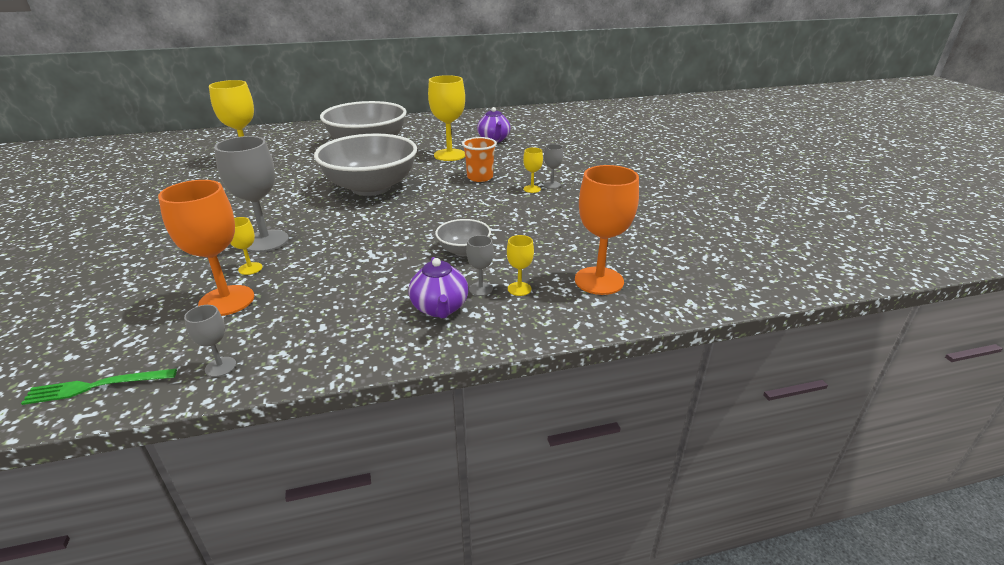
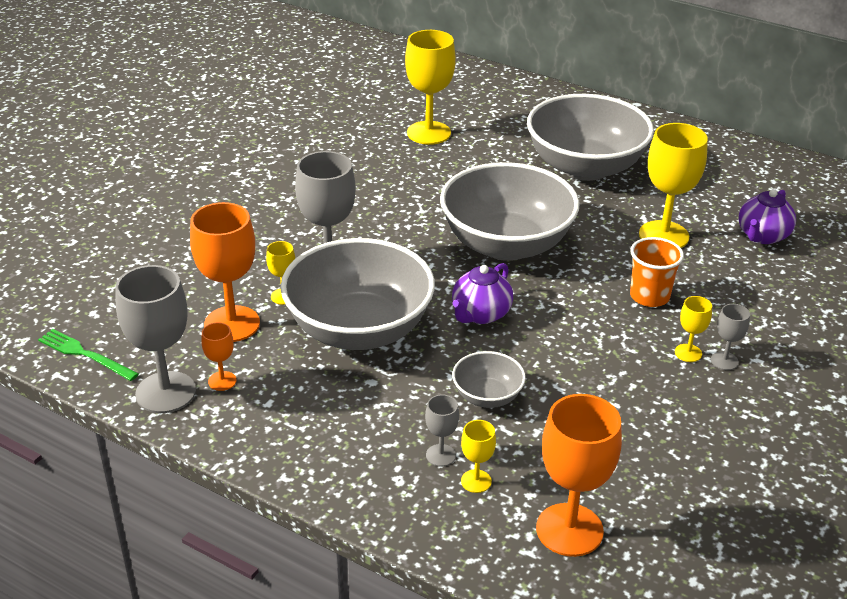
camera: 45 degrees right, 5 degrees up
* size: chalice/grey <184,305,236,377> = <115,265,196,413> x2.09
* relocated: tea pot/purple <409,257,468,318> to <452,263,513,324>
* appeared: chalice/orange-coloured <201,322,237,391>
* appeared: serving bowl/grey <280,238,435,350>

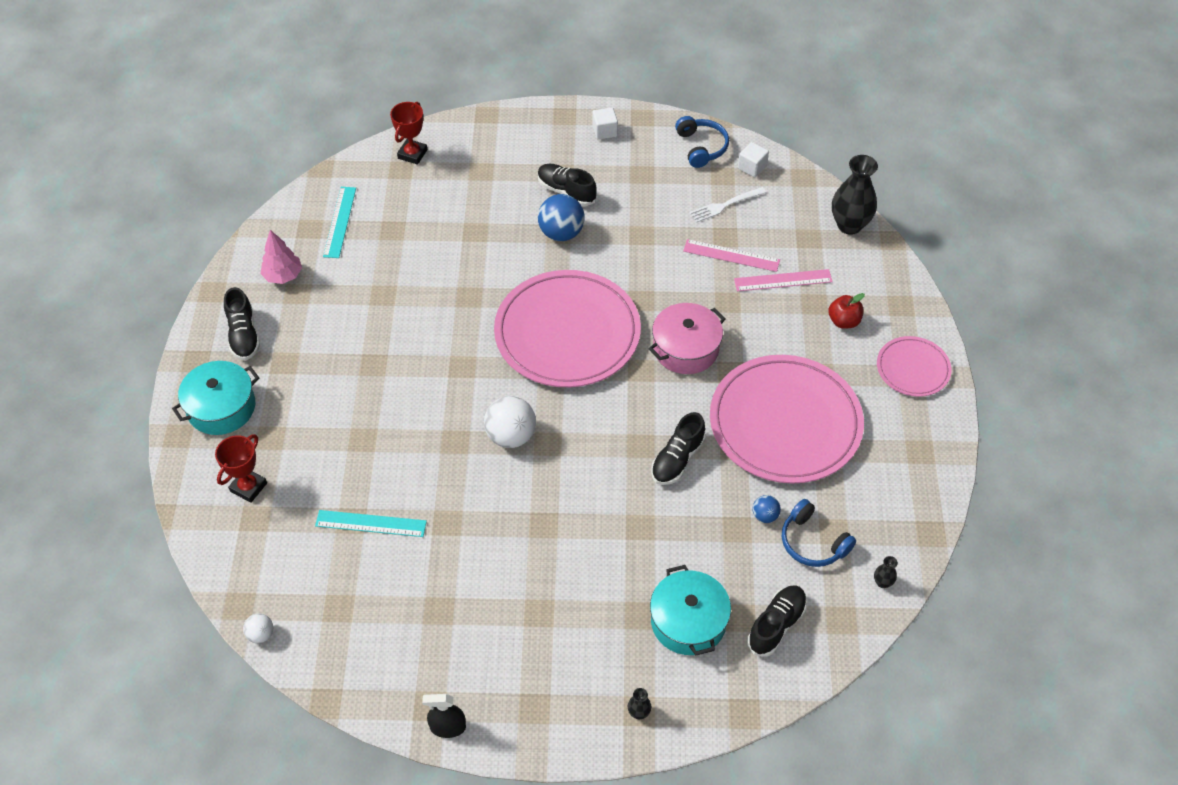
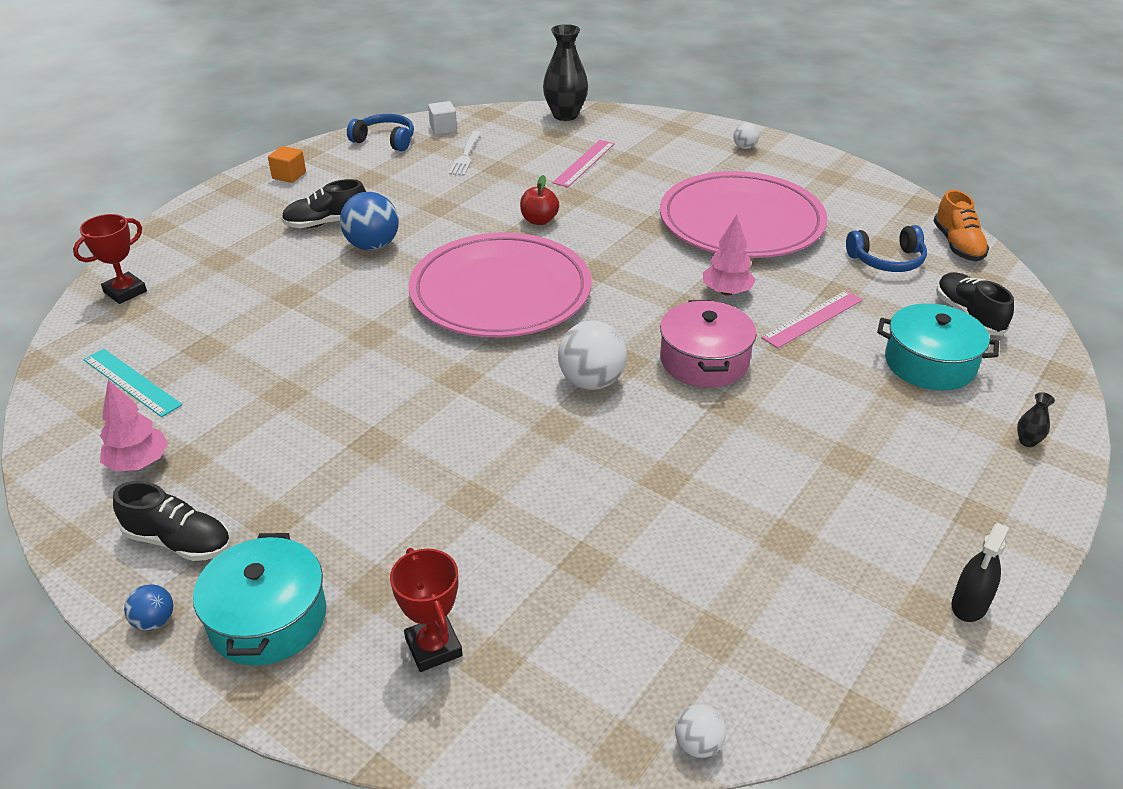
camera: 55 degrees left, 15 degrees down
* missing: measuring stick/teal <315,510,427,537>
* spun: award cup/scarlet <390,102,427,165> = <73,214,147,304> 75 degrees clockwise
* colour: solid cube/pure white <592,107,618,140> to solid cube/orange-coloured <268,146,306,183>
* relocated: stockpot/pink <649,303,726,374> to <660,300,757,387>
* exchanged: shoe/ebony <651,412,706,485> to tree/pink <703,215,756,296>
* relocated: measuring stick/pink <683,239,780,272> to <761,290,863,348>
* relocated: sphere/royal blue <752,495,781,523> to <124,584,173,631>
* relocated: toy apple/scarlet <828,293,865,329> to <520,175,559,225>
* exchanged: tall vase/ebony <874,556,898,588> to shoe/orange-coloured <934,190,989,261>
* exchanged: dinner plate/pink <877,336,952,397> to sphere/pure white <733,123,759,149>

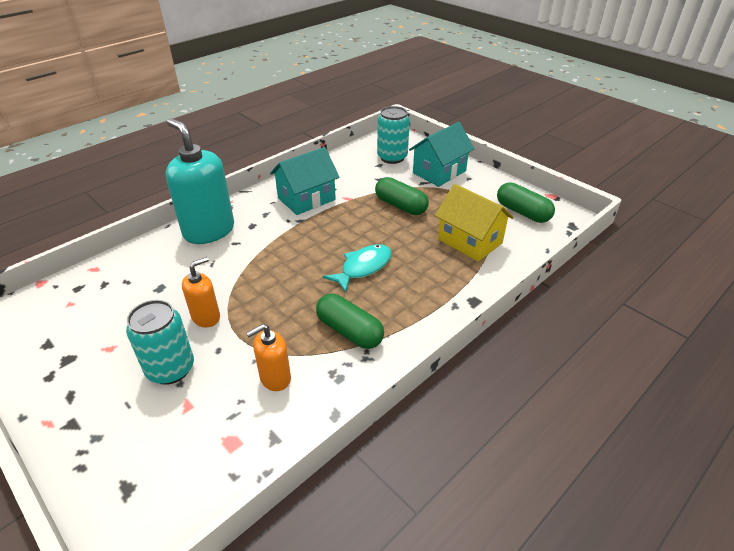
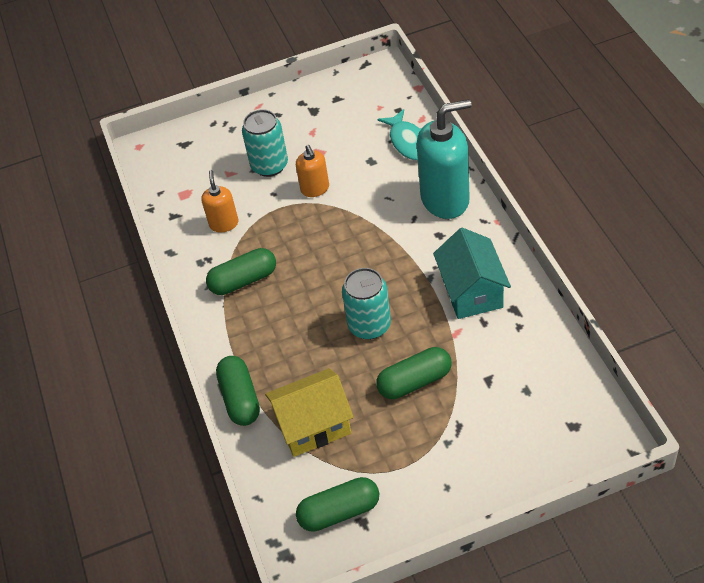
camera: 120 degrees right, 10 degrees up
* relocated: toy fish/teal <323,244,392,293> to <377,109,422,161>
* relocated: soda can/teal <377,106,410,164> to <342,268,391,340>
* missing: toy house/teal <409,122,475,186>
* appeared: capsule/emerald <216,356,260,426>

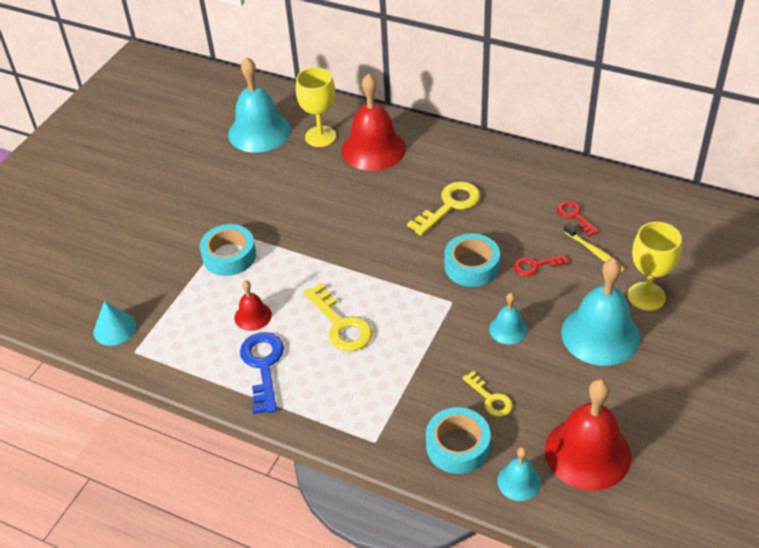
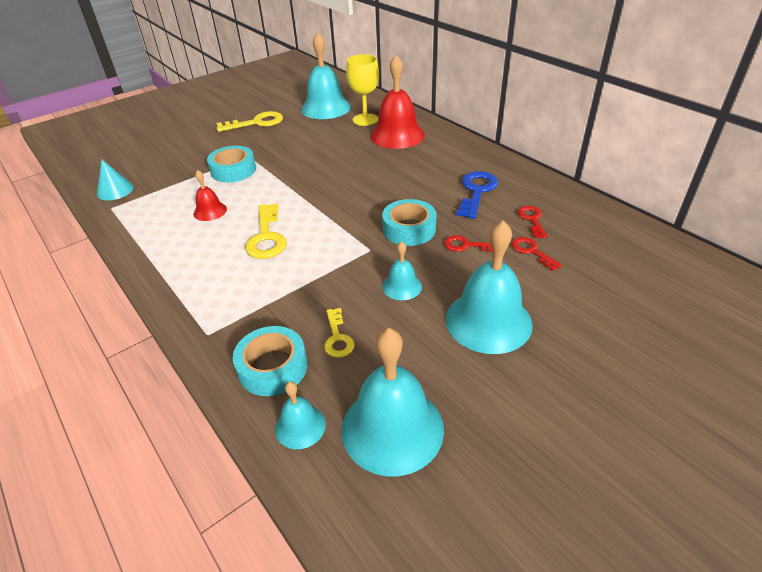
camera: 25 degrees right, 5 degrees down
* relocated: door key/royal blue <240,332,284,414> to <456,171,498,219>
* relocated: door key/yellow <407,181,480,236> to <216,111,283,132>
* colour: hand bell/scarlet <545,379,631,491> to hand bell/teal <341,328,444,476>
* exchanged: tooth brush/yellow <563,224,625,272> to door key/scarlet <512,237,562,271>
* missing: chalice/yellow <628,222,682,311>

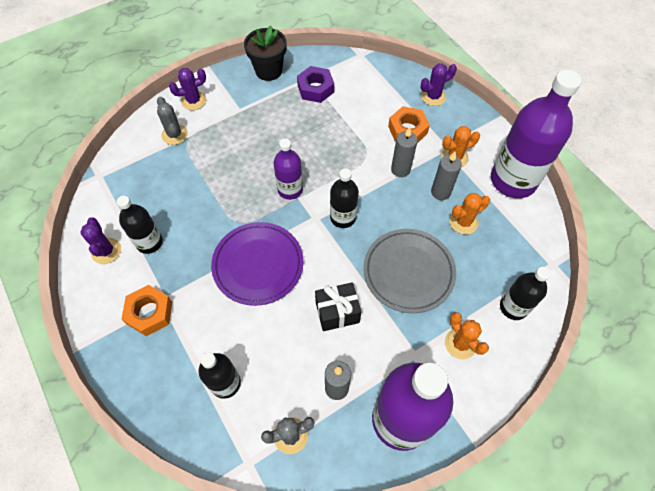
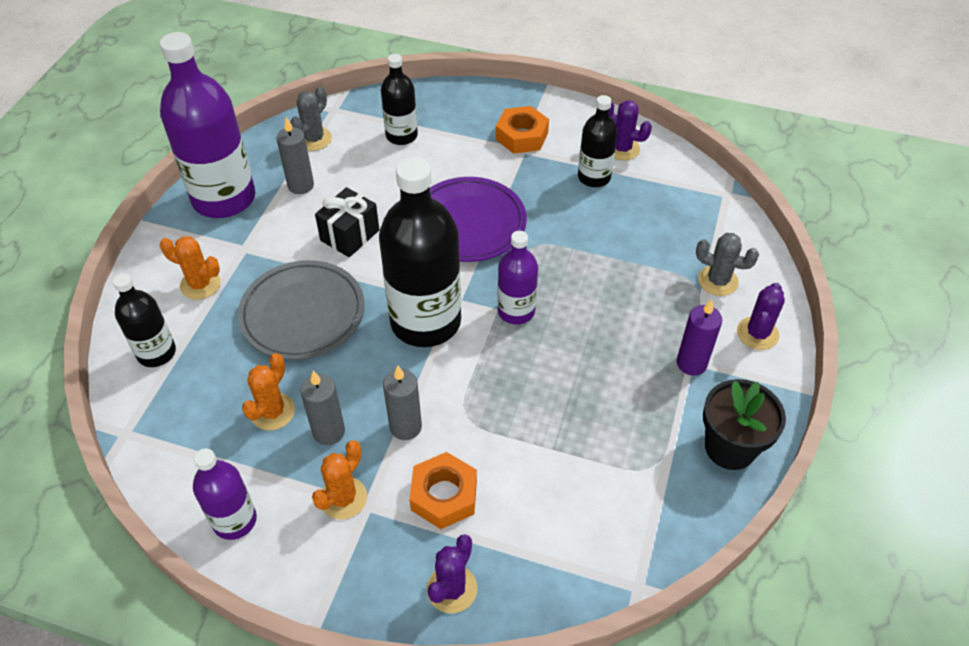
camera: 140 degrees right, 10 degrees down
* missing: hex nut/purple <297,66,334,103>
* size: bottle/ebony <330,168,359,228> = <379,157,461,347> x1.87
* size: bottle/purple <491,70,582,198> = <193,448,257,540> x0.53
* appeared: pillar candle/purple <677,299,722,376>

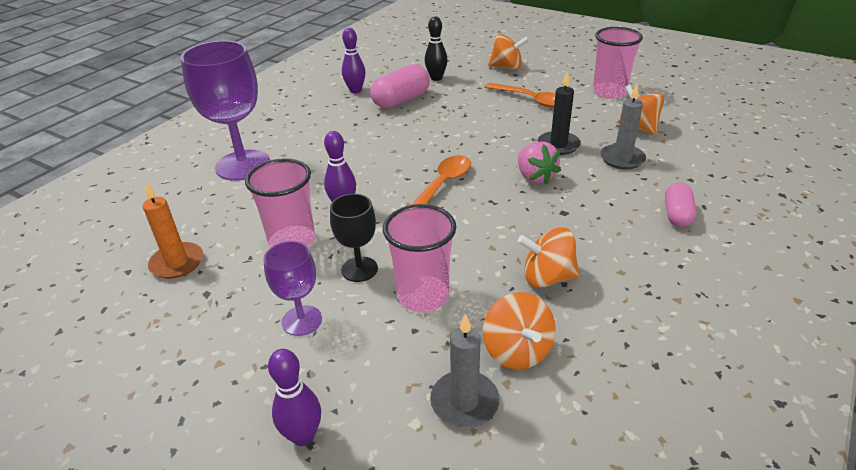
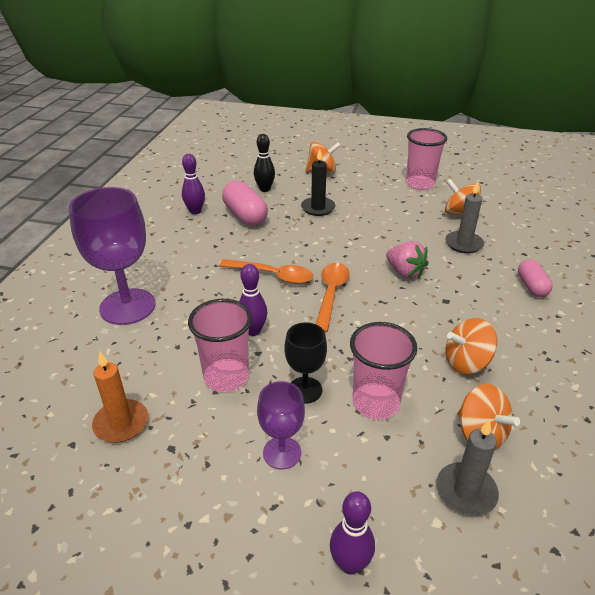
camera: 20 degrees left, 0 degrees up
* spun: capsule/pink <370,64,430,109> = <222,181,268,226> 60 degrees counterclockwise
* relocated: teaspoon/orange-coloured <485,83,555,108> to <219,259,313,284>
* relocated: pillar candle/ebony <538,72,581,155> to <301,149,336,216>

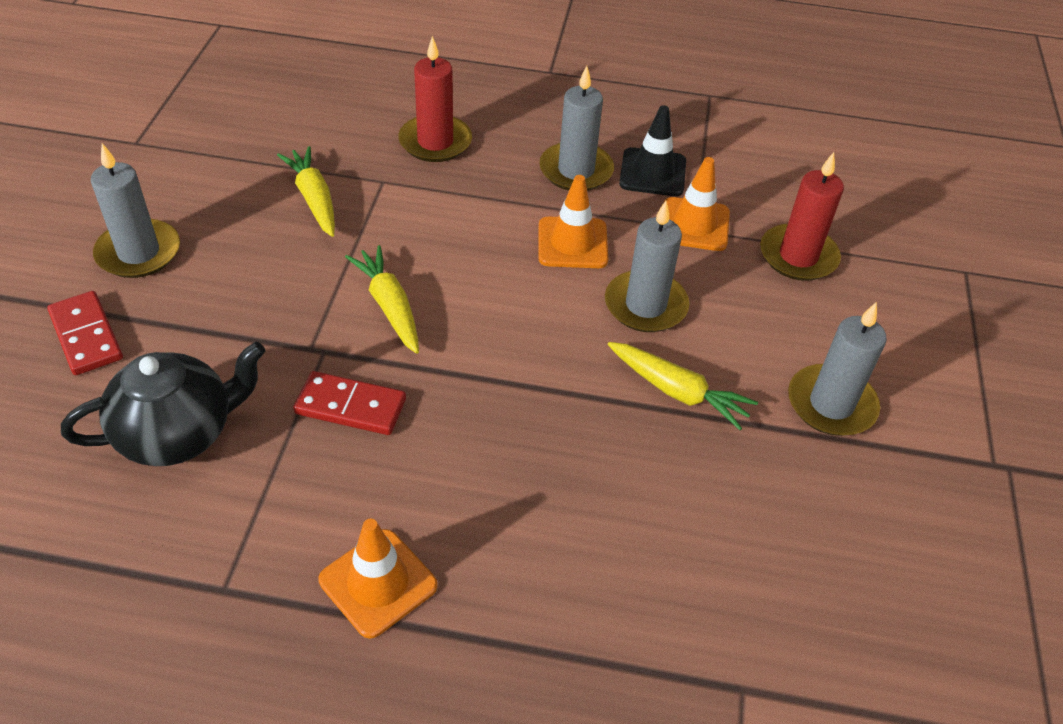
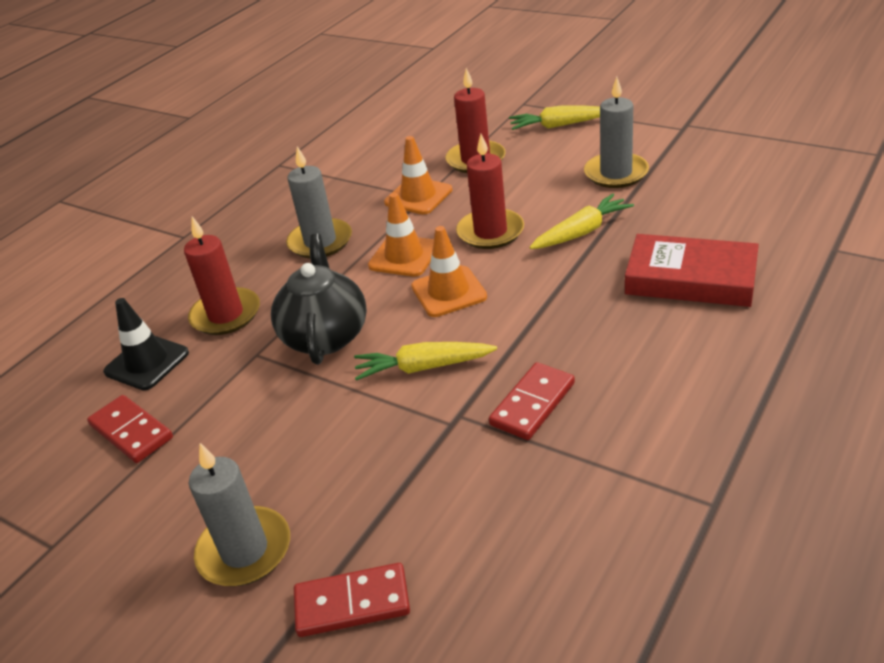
camera: 60 degrees left, 10 degrees down
* relocated: tea pot/ebony <61,342,265,466> to <271,234,367,365>
* relocated: root vegetable/yellow <277,146,335,237> to <509,105,600,130>
* relocated: traffic cone/orange-coloured <318,519,437,639> to <411,226,487,317>
* colour: pillar candle/grey <605,201,689,332> to pillar candle/scarlet <456,134,524,249>
* relocated: traffic cone/ebony <619,105,686,196> to <103,298,189,390>
* appeared: domino tile/scarlet <87,395,173,463>
* appeared: hardcover/scarlet <625,234,759,307>

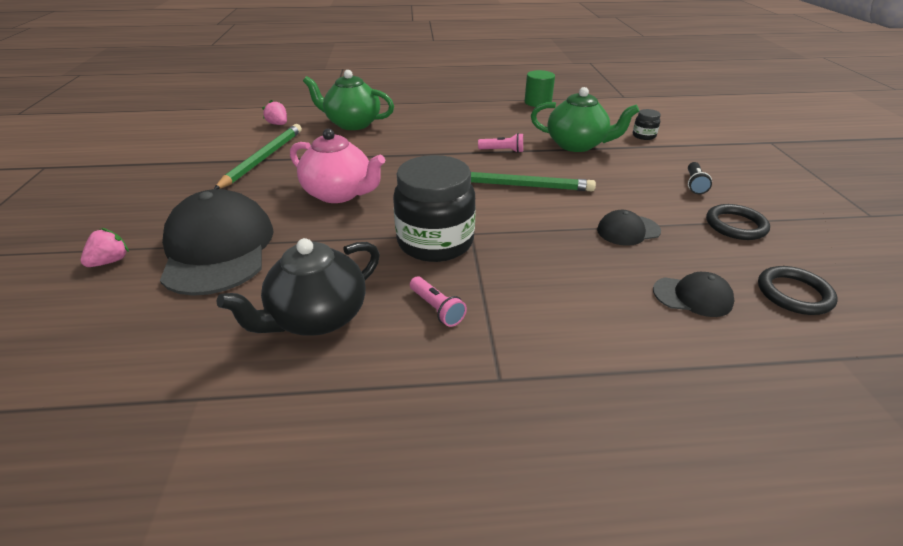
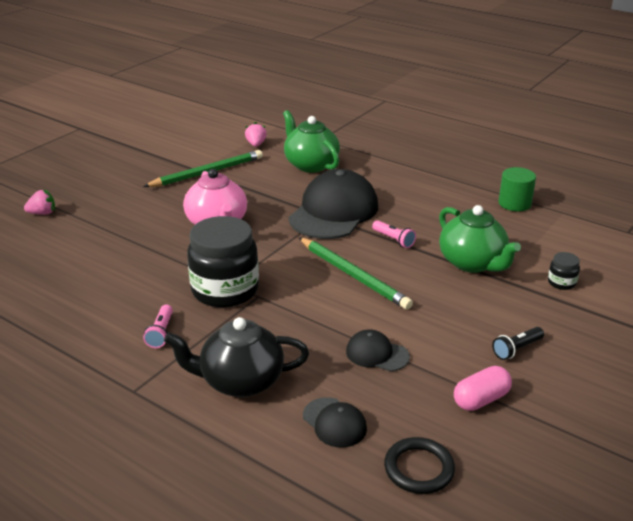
camera: 40 degrees right, 5 degrees down
* relocated: cap/ebony <160,189,274,296> to <289,169,378,239>
* relocated: tea pot/ebony <216,238,380,336> to <164,317,309,397>
* exchanged: hoop/ebony <706,204,770,240> to capsule/pink <454,366,512,411>

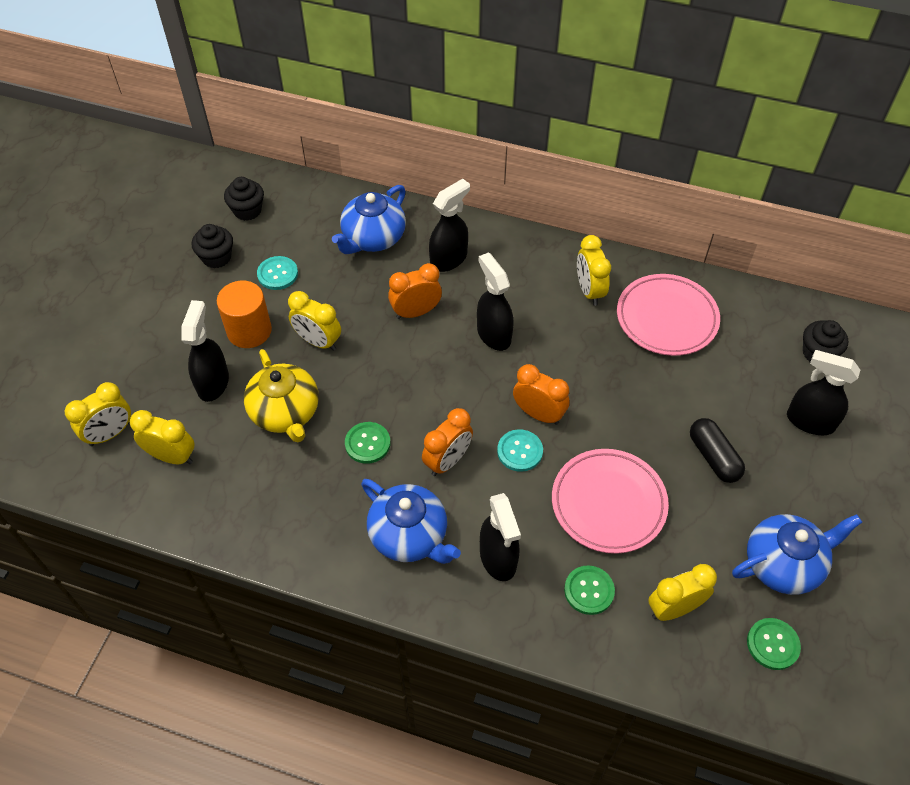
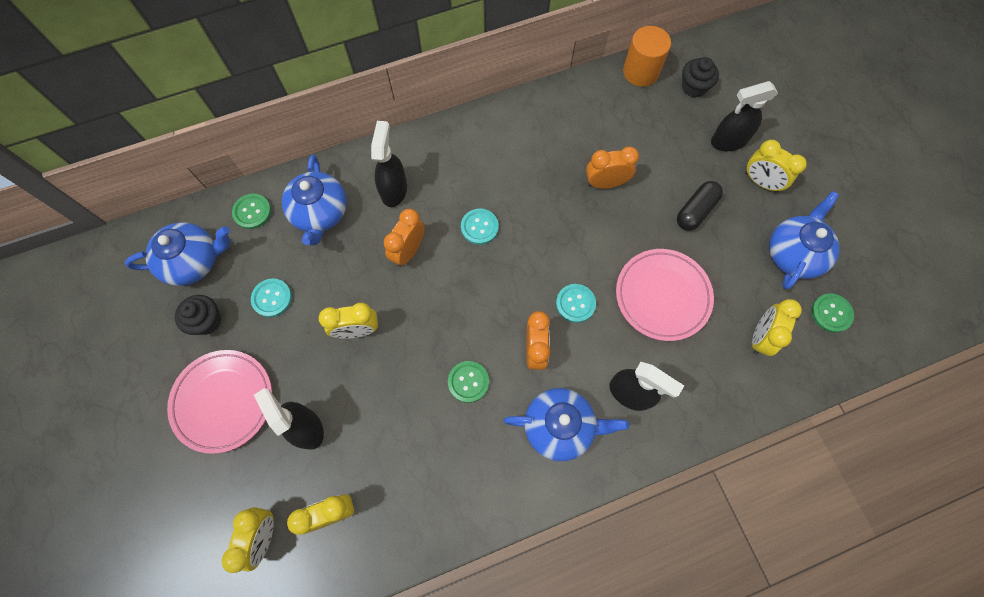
camera: 40 degrees left, 15 degrees up
* relocated: cylinder shape/orange-coloured <217,281,272,348> to <623,26,671,87>
* exchanged: muffin/ebony <224,177,264,221> to tea pot/royal blue <125,222,230,286>
* missing: tea pot/yellow <244,349,319,442>
* exchanged: spray cleaner/ebony <477,252,514,351> to sewing button/teal <461,209,499,245>
* relocated: clock/orange-coloured <513,364,570,425> to <586,147,639,189>
* relocated: sewing button/emerald <564,565,615,615> to <232,193,271,229>
* relocated: clock/yellow <577,235,611,306> to <745,140,807,193>
* relocated: dinner plate/pink <617,274,720,356> to <167,350,272,454>
* spun: capsule/ebony <690,418,745,483> = <677,181,723,231> 75 degrees counterclockwise

